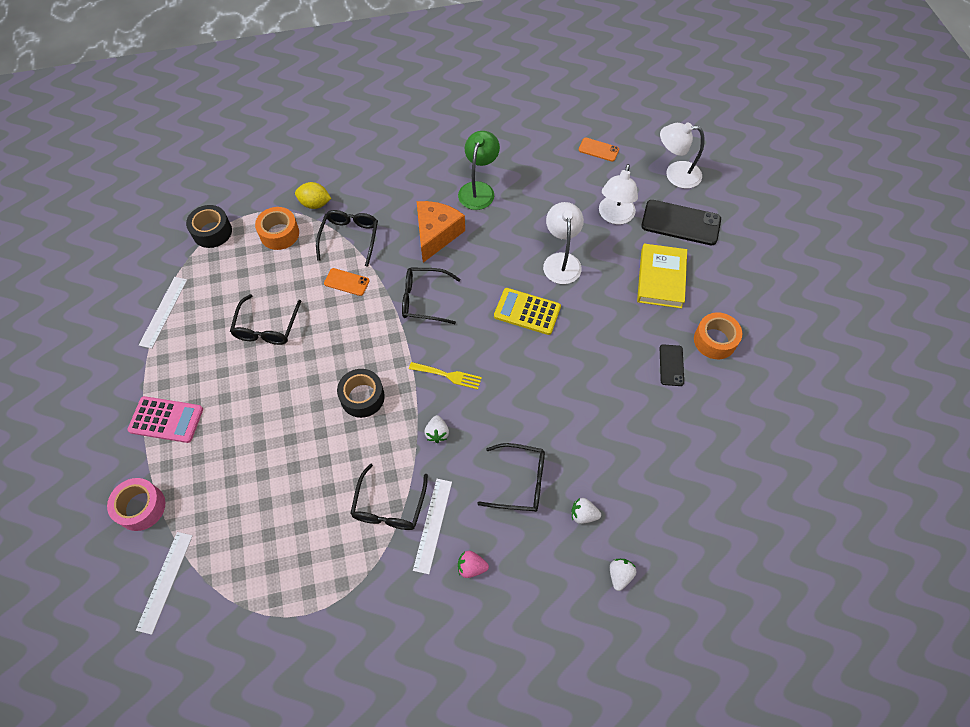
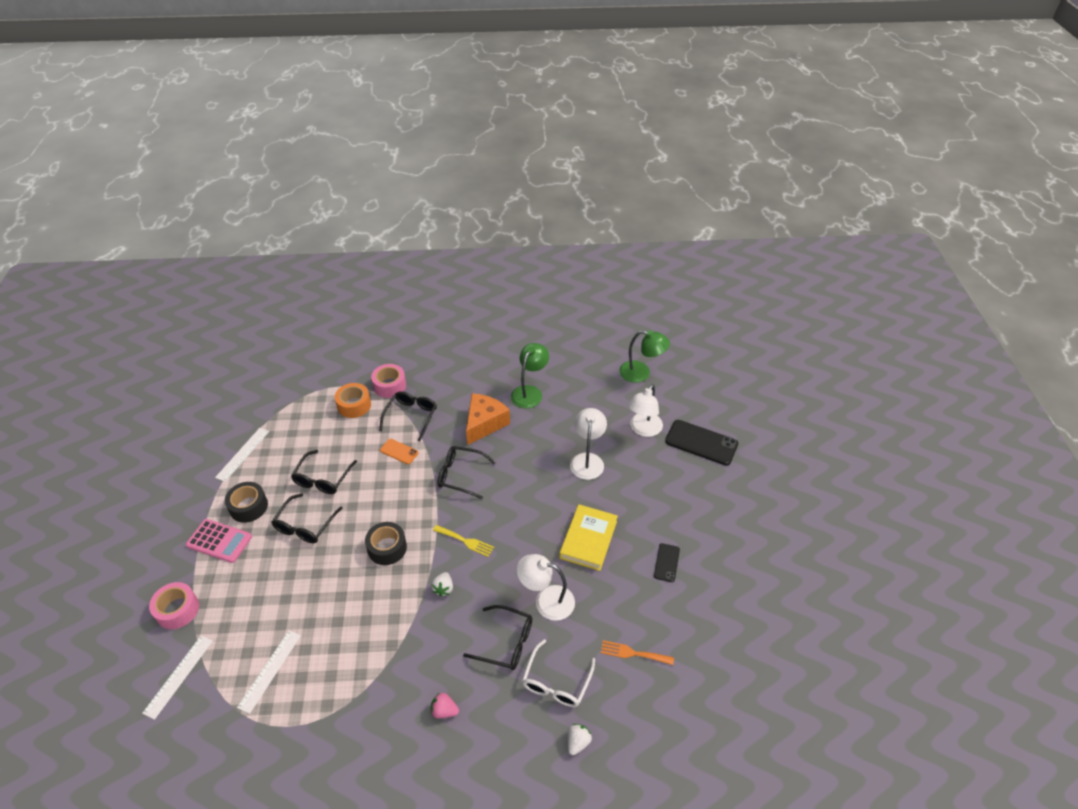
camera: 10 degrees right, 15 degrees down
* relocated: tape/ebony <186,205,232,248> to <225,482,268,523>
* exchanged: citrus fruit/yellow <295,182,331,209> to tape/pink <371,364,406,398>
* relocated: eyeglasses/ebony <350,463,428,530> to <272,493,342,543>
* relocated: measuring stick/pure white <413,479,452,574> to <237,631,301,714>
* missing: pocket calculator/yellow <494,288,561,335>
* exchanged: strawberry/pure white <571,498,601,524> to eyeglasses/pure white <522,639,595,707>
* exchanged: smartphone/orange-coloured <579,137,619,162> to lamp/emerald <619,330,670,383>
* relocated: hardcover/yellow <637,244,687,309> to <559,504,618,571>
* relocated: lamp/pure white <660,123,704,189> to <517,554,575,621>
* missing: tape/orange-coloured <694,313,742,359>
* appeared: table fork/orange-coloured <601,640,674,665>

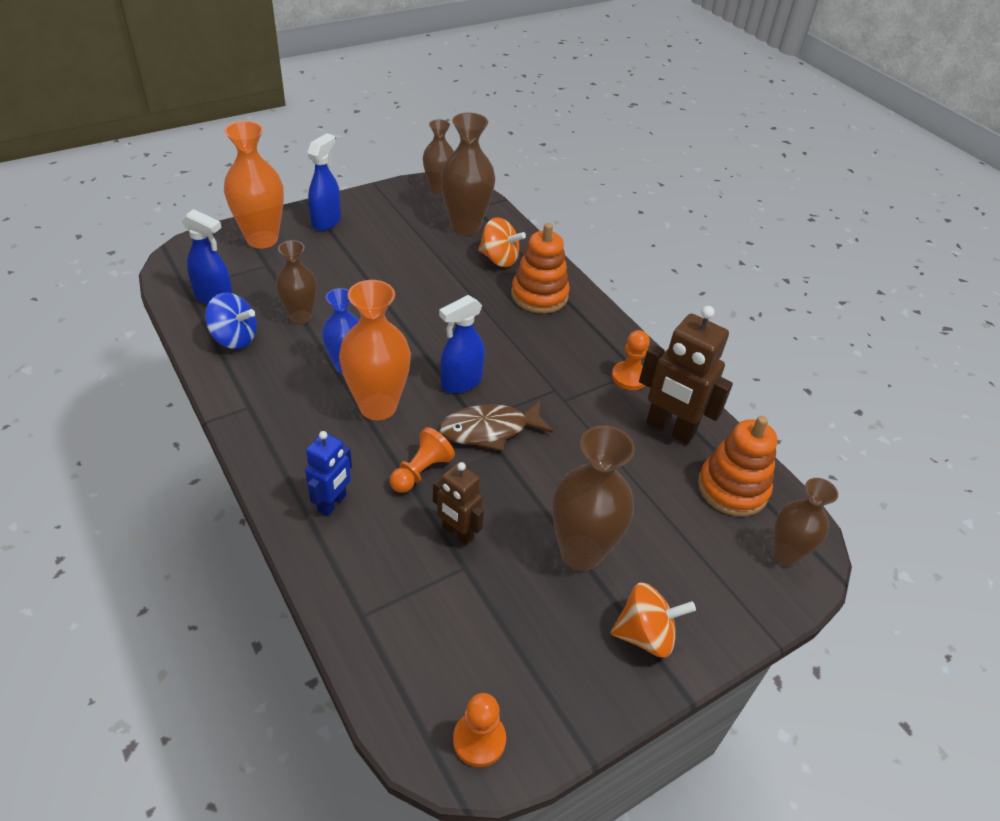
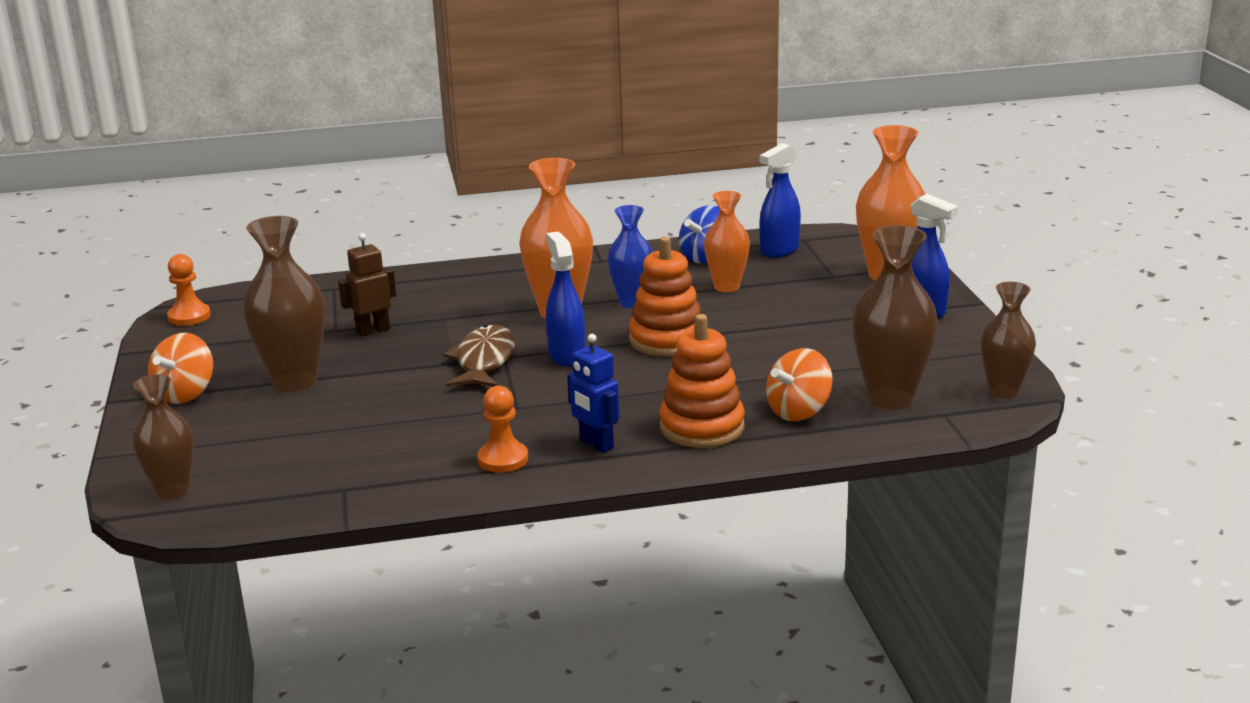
camera: 115 degrees right, 20 degrees down
* colour: tall vase/brown <276,240,317,324> to tall vase/orange-coloured <704,191,750,292>
* relocated: robot/royal blue <305,431,352,516> to <567,334,619,453>
* missing: chess pawn/orange-coloured <390,427,455,493>
* missing: robot/brown <639,306,733,444>
* relocated: ring stacker/orange-coloured <698,416,777,517> to <629,237,701,356>

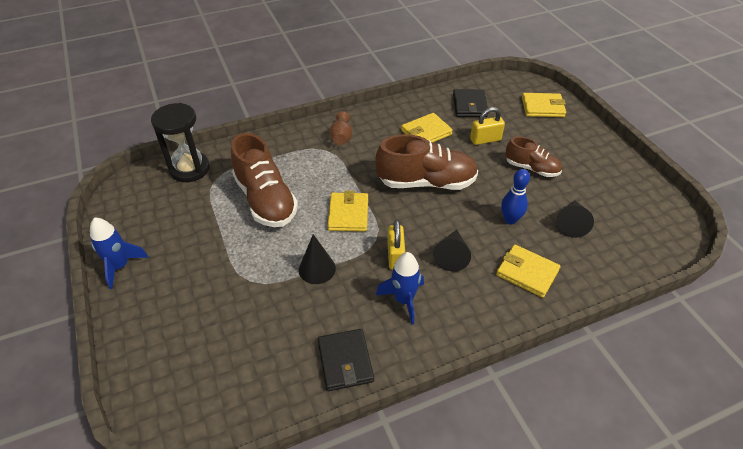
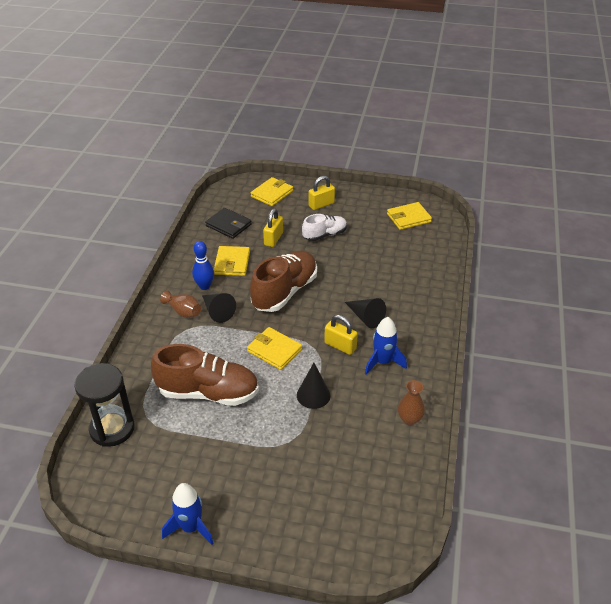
camera: 55 degrees left, 5 degrees down
* exchanged: billfold/ebony <318,329,374,391> to tall vase/brown <398,380,425,425>
* relocated: billfold/yellow <496,244,560,298> to <387,202,432,230>
* relocated: bowling pin/royal blue <501,169,530,224> to <192,241,214,290>
* colour: shoe/brown <505,136,562,177> to shoe/pure white <302,214,347,241>
* relocated: cone/ebony <556,200,594,238> to <202,293,236,323>
* appeared: padlock/yellow <308,176,335,210>

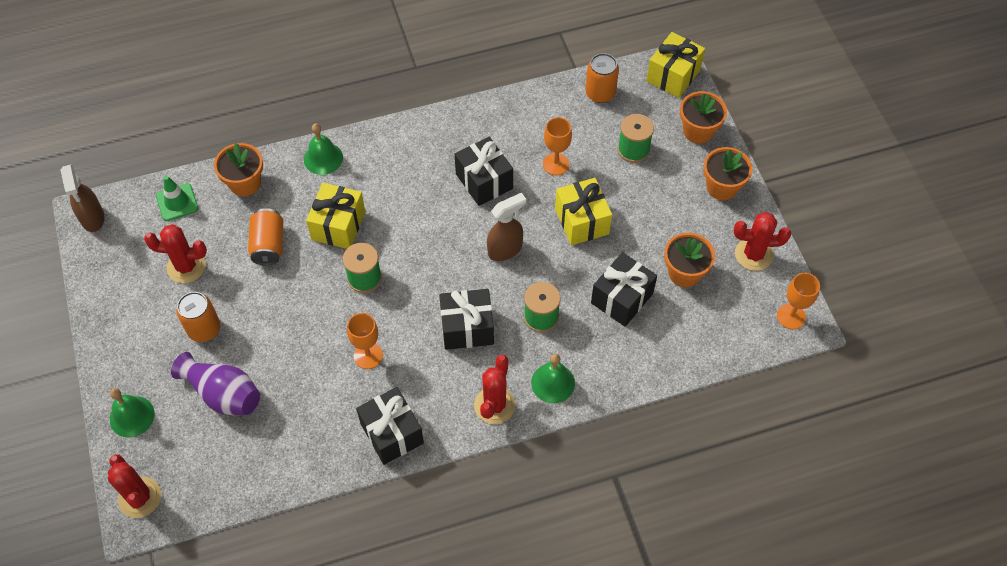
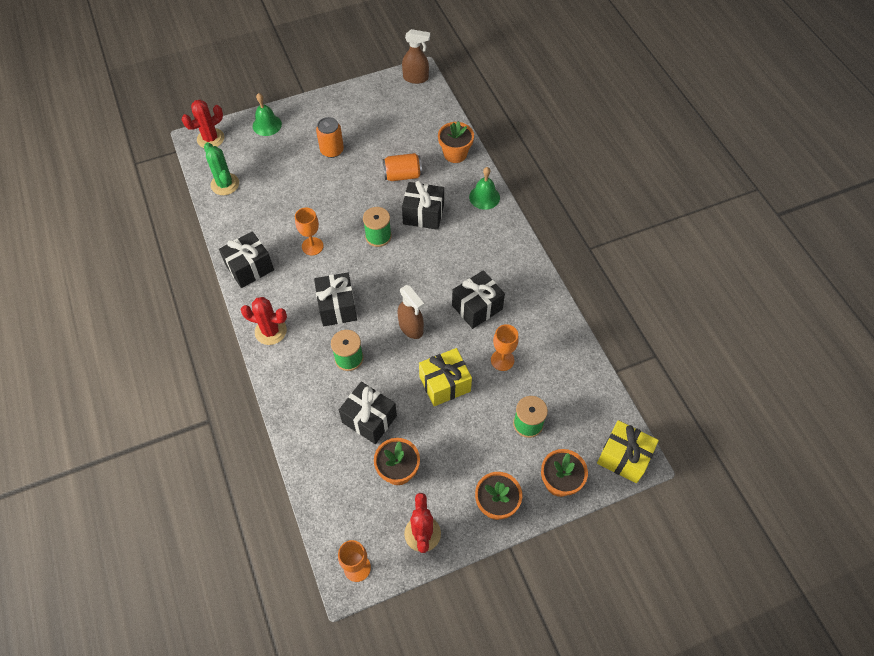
camera: 85 degrees right, 0 degrees up
* spun: spray cleaner/brown <61,164,105,232> = <402,29,430,84> 150 degrees counterclockwise
* missing: saguaro cactus/scarlet <144,224,207,283>
* missing: traffic cone/emerald <156,175,198,221>
* missing: tall vase/purple <171,352,260,415>
* colour: gift/yellow <306,183,365,249> to gift/ebony <402,181,444,230>
* missing: hand bell/emerald <531,354,575,403>
* missing: soda can/orange-coloured <585,53,619,103>
* appeared: saguaro cactus/emerald <204,142,239,195>

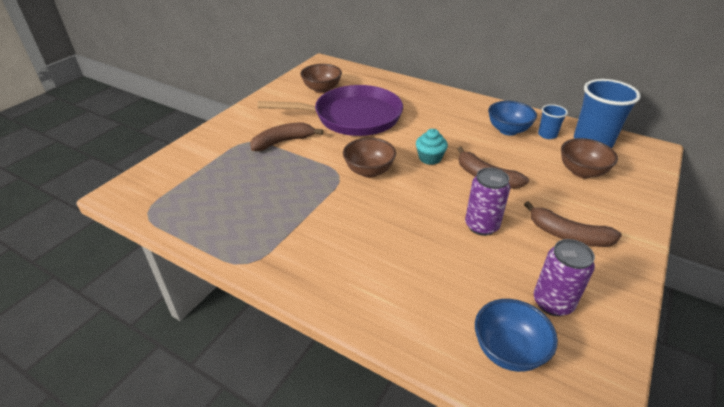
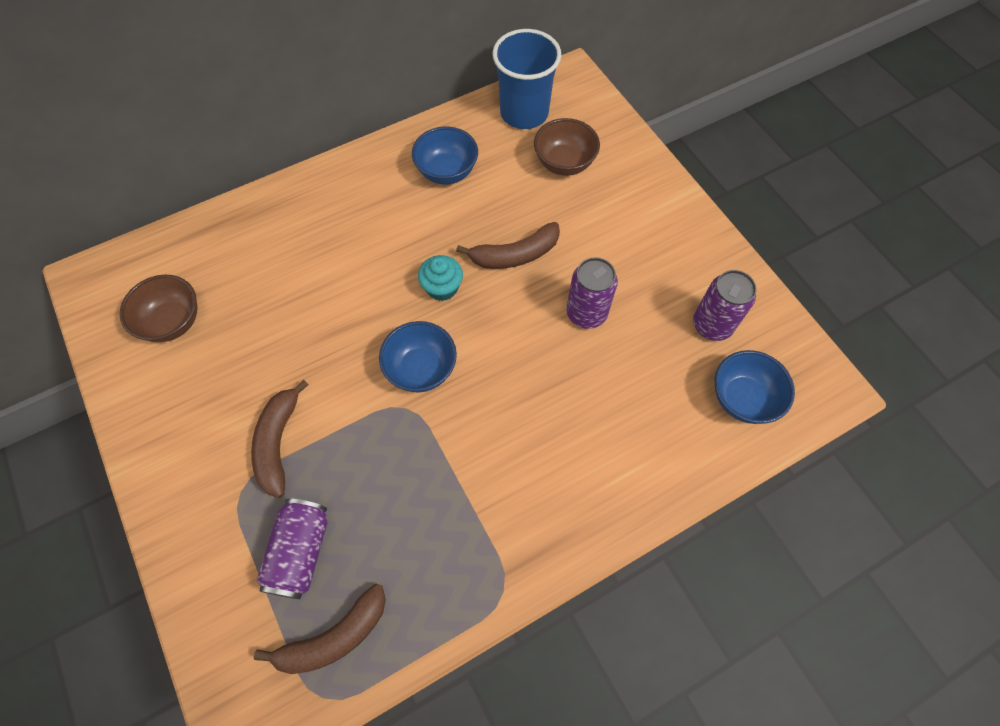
camera: 60 degrees left, 25 degrees up
* missing: pan/purple <258,85,403,136>
* colour: serving bowl/brown <343,138,396,178> to serving bowl/royal blue <379,321,457,392>
* relocated: toy banana/brown <524,201,622,247> to <254,584,386,674>
* missing: tumbler/royal blue <538,104,568,139>
* appeared: soda can/purple <257,499,327,599>

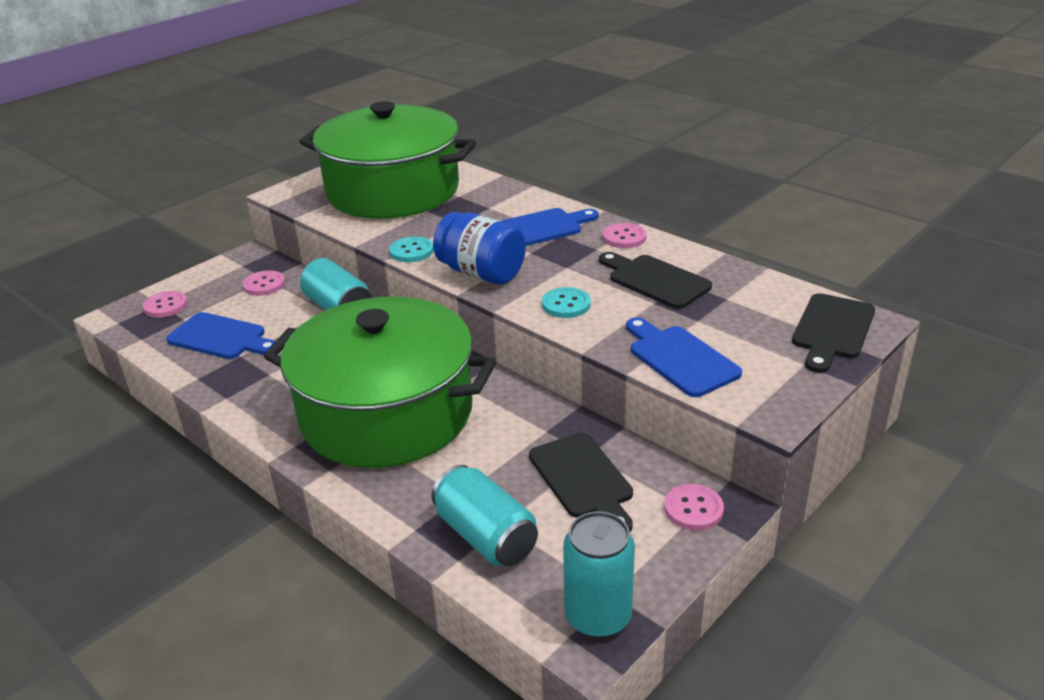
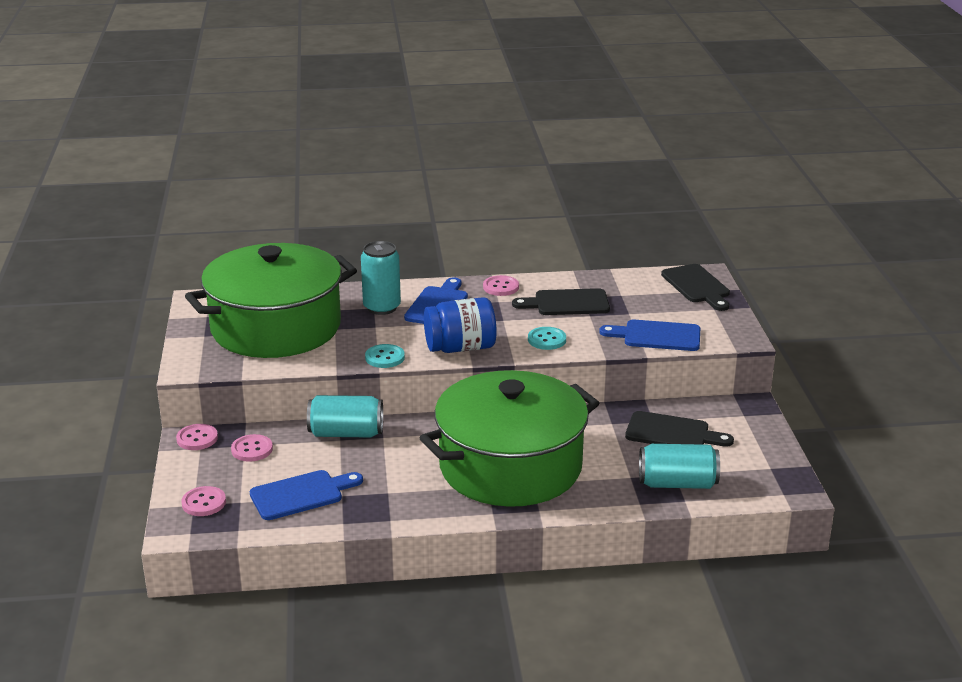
camera: 50 degrees left, 5 degrees down
* relocated: soda can/teal <563,511,635,638> to <361,241,401,315>
* relocated: sewing button/pink <664,484,724,530> to <176,424,218,450>

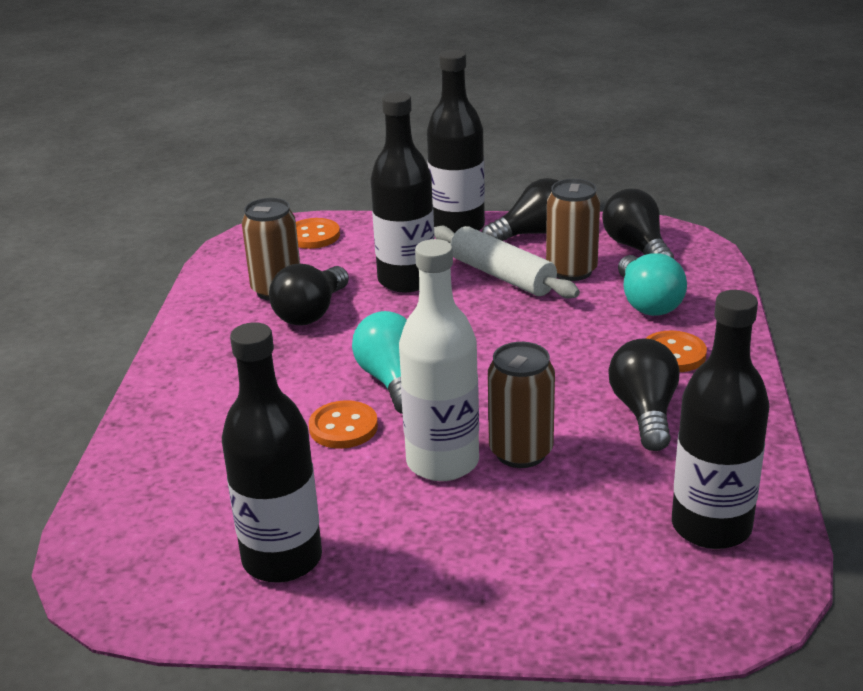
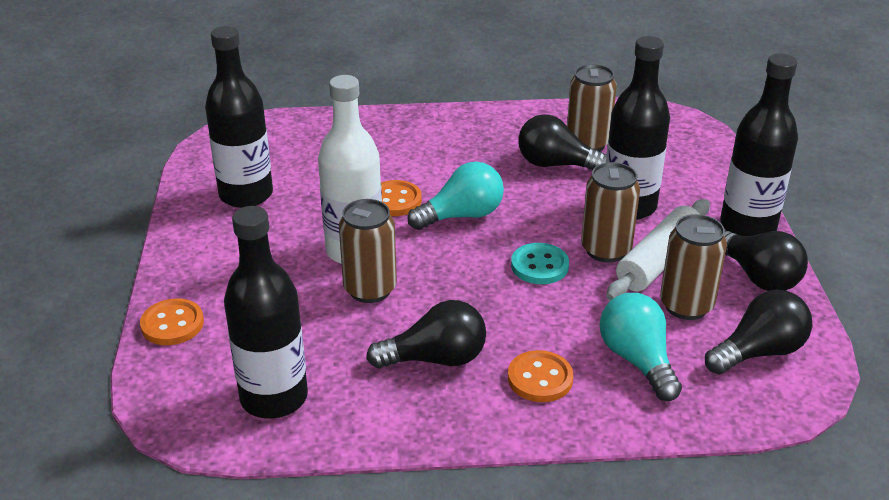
camera: 80 degrees right, 5 degrees up
* relocated: sewing button/orange-coloured <296,218,340,249> to <140,298,204,345>
* spun: lightbulb/teal <618,253,687,316> = <599,293,682,401> 90 degrees clockwise
* appeared: sewing button/teal <511,243,569,284>
* appeared: soda can/brown <581,162,640,262>

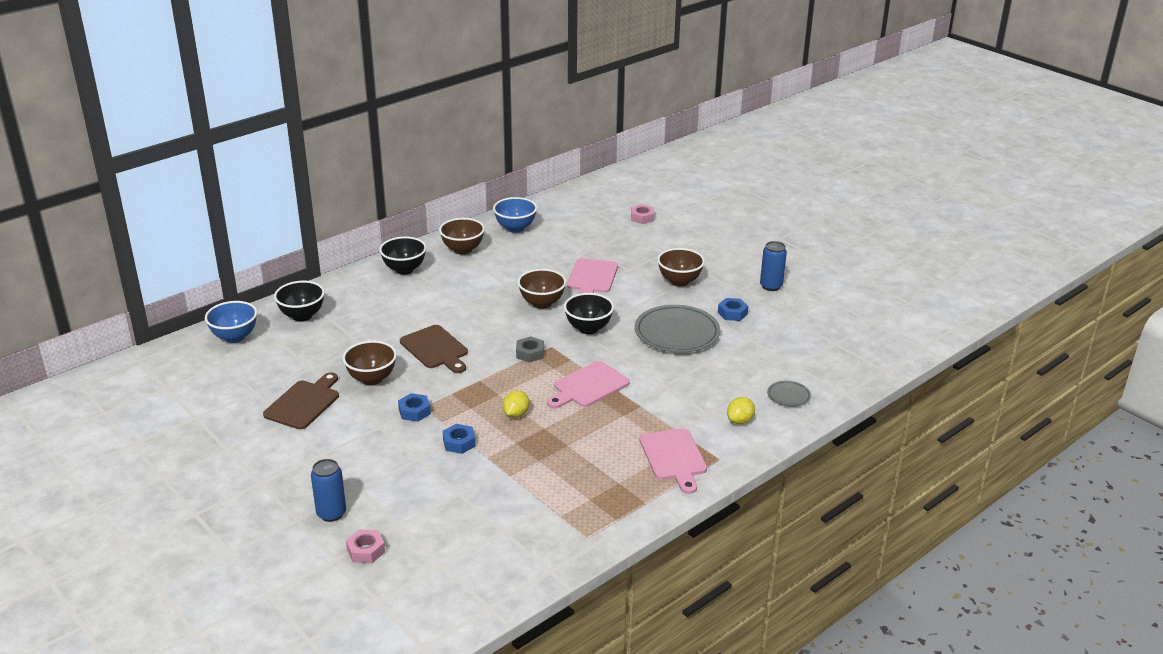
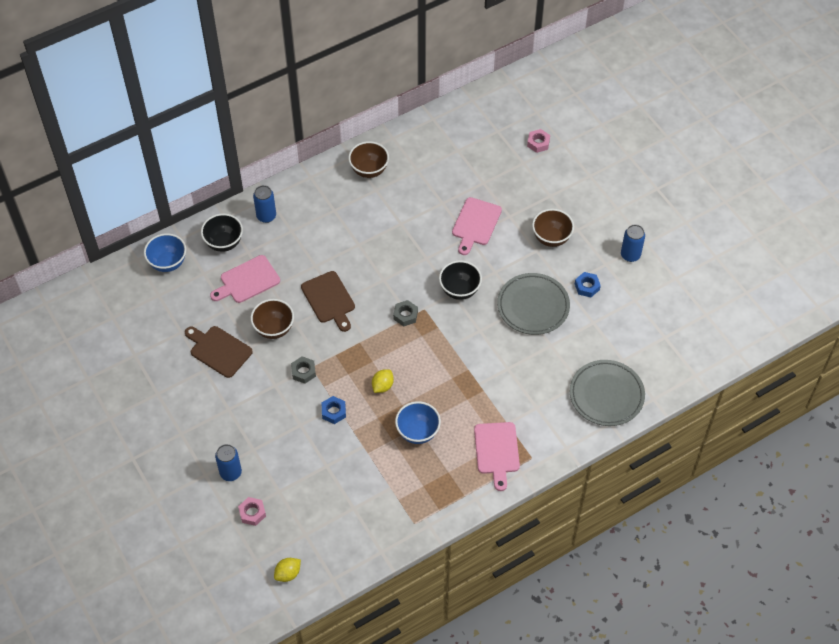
camera: 10 degrees right, 25 degrees up
* spun: cutting board/brown <263,372,339,429> = <185,326,253,378> 90 degrees counterclockwise
* missing: serving bowl/ebony <379,236,427,275>
* colour: hex nut/royal blue <398,393,431,422> to hex nut/grey <291,356,316,384>
* relocated: serving bowl/royal blue <493,197,537,233> to <395,401,441,444>
* missing: serving bowl/brown <517,269,566,309>
* relocated: cutting board/pink <547,361,630,408> to <210,255,280,303>
* relocated: citrus fruit/yellow <727,397,755,424> to <274,558,301,582>
* size: dinner plate/grey <767,381,811,407> = <570,360,645,426> x2.11
* appeared: soda can/royal blue <253,185,276,223>

